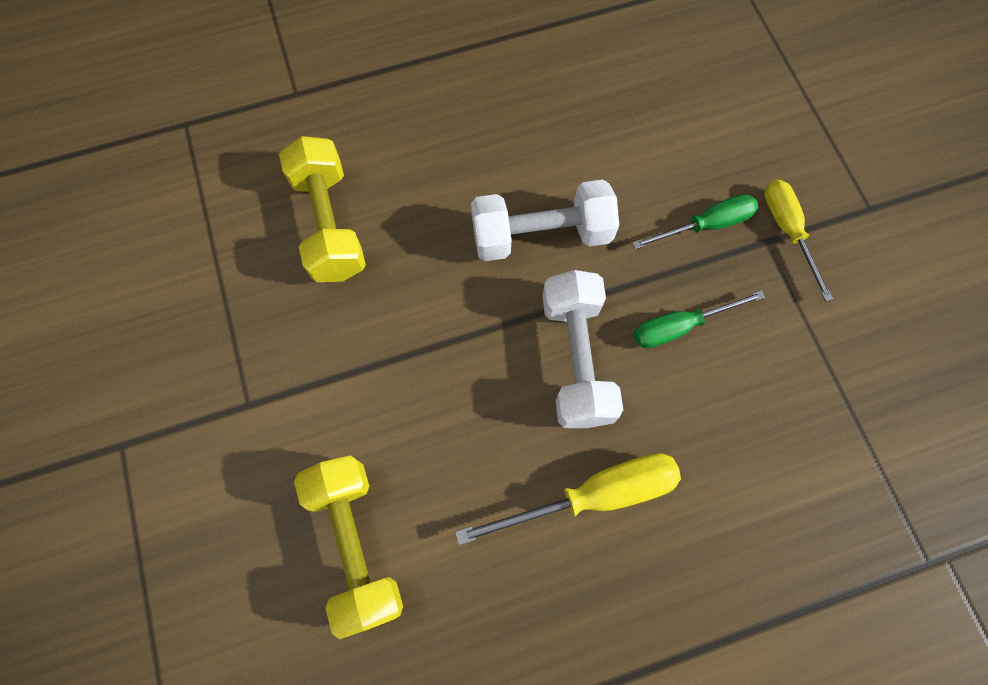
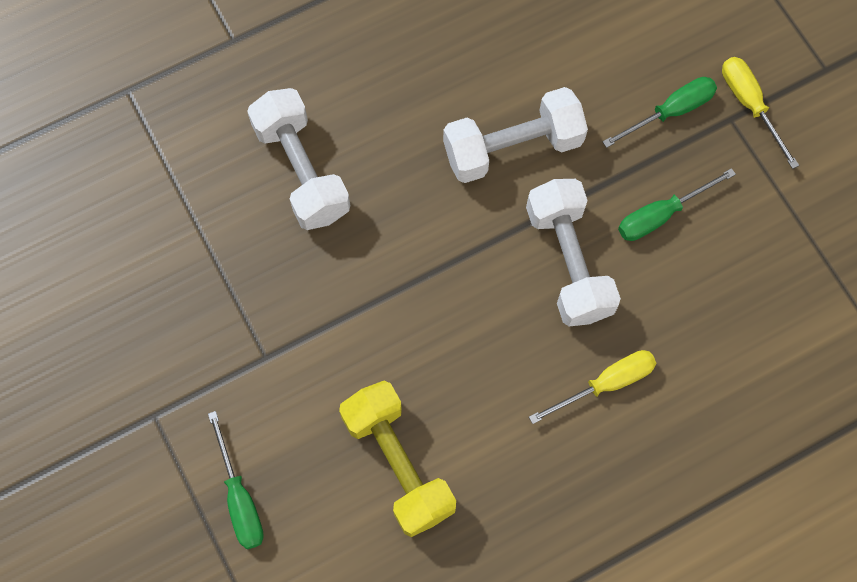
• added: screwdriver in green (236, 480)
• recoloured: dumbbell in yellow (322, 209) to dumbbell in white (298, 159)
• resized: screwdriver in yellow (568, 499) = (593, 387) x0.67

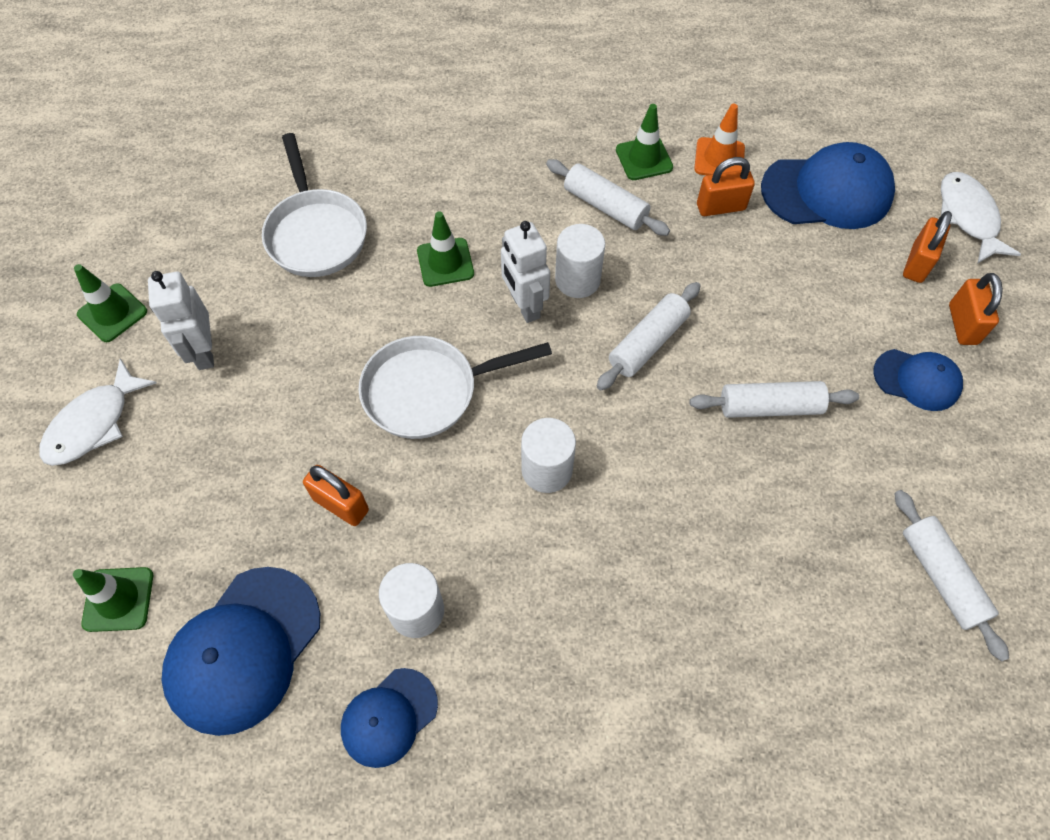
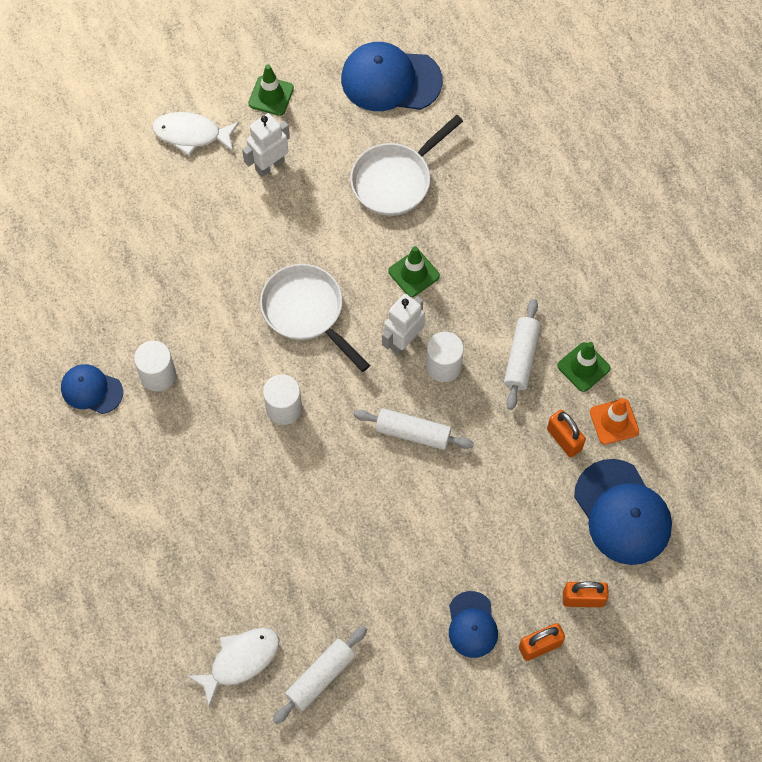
• removed: traffic cone in green (113, 599)
• removed: padlock in orange (336, 495)
• removed: rolling pin in white (774, 399)
• moved: cap in blue (240, 651) to (392, 76)
• moved: fish in white (981, 218) to (233, 667)

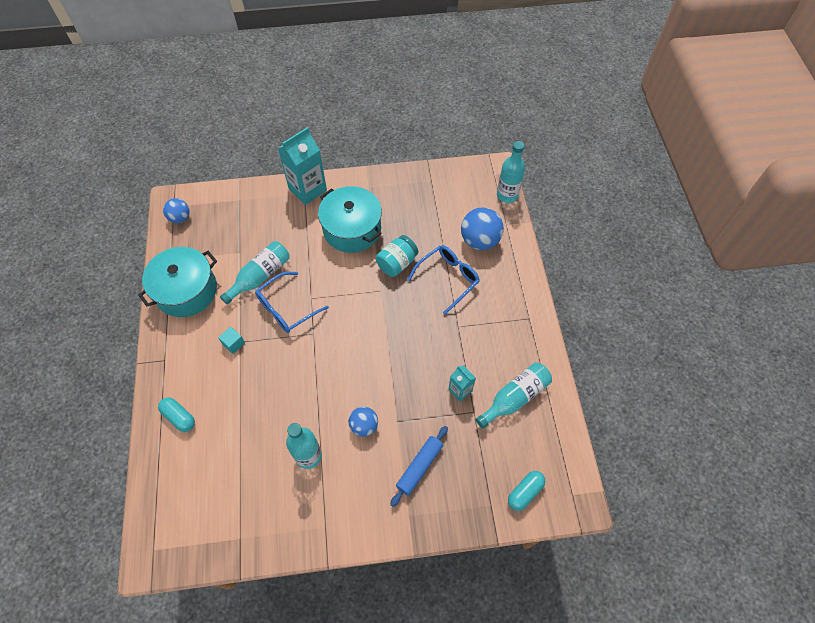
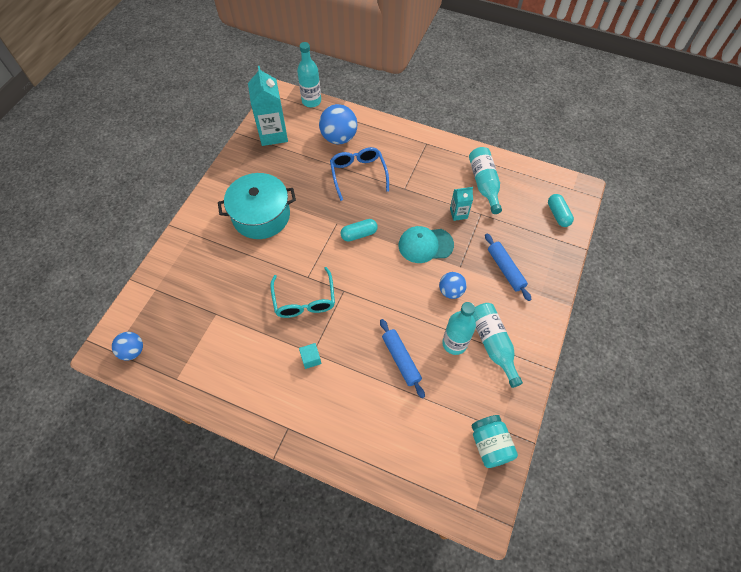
• removed: pot in turquoise (177, 282)
• added: rolling pin in blue (402, 358)
• added: cap in turquoise (426, 244)
• moved: capsule in turquoise (176, 414) to (359, 230)
• moved: bottle in turquoise (254, 273) to (497, 345)
• moved: carton in turquoise (302, 166) to (268, 106)
• moved: jar in turquoise (397, 256) to (494, 441)
• recoloured: glasses in blue (292, 302) to glasses in turquoise (302, 292)

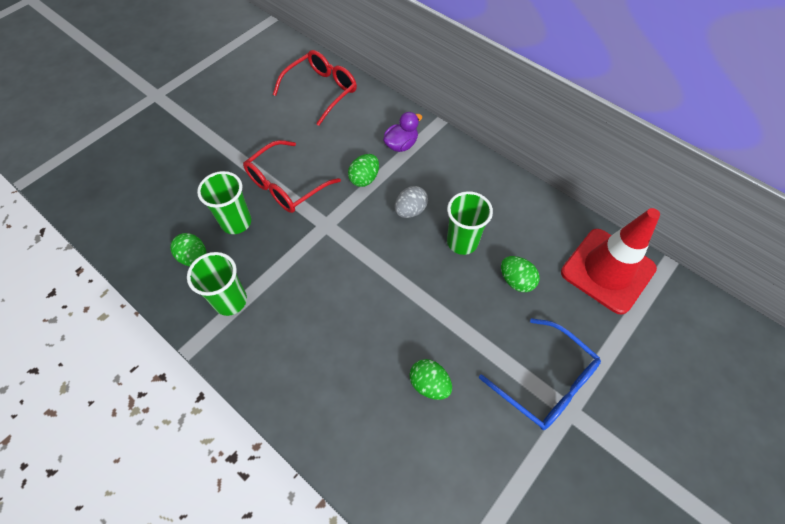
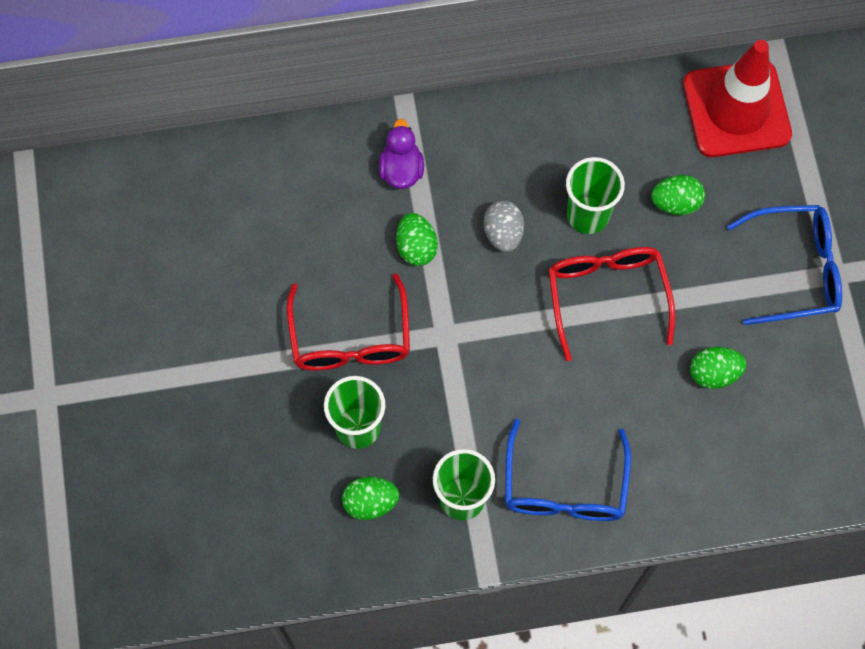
• added: glasses in blue (568, 470)
• moved: glasses in red (315, 88) to (611, 304)

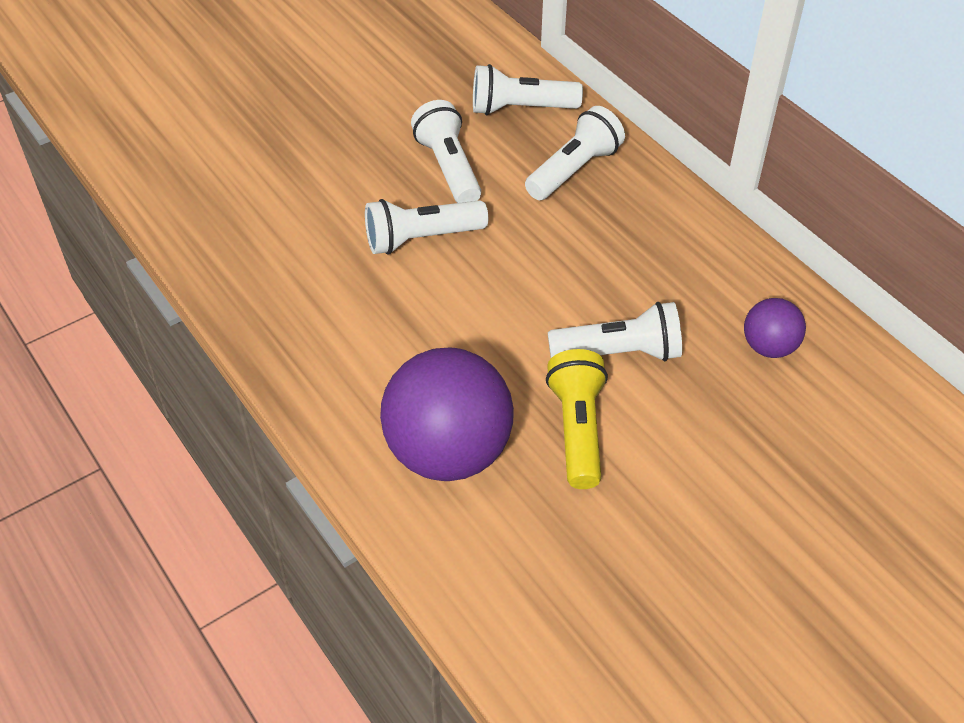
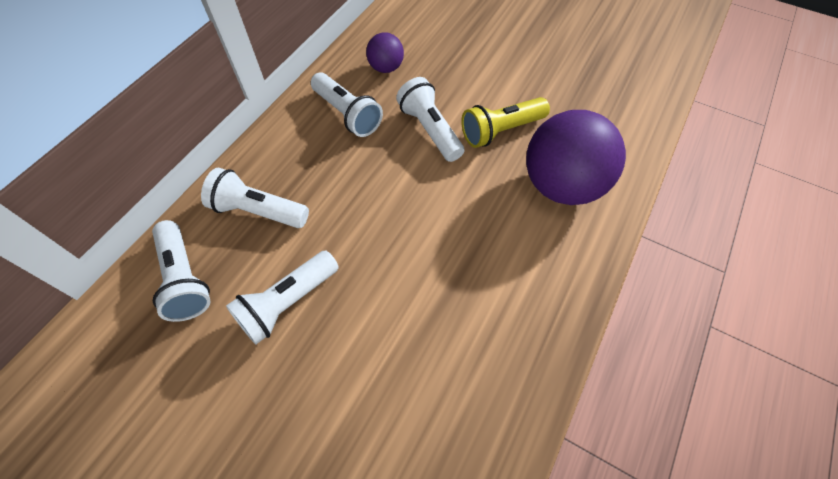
• moved: flashlight in white (426, 227) to (347, 104)

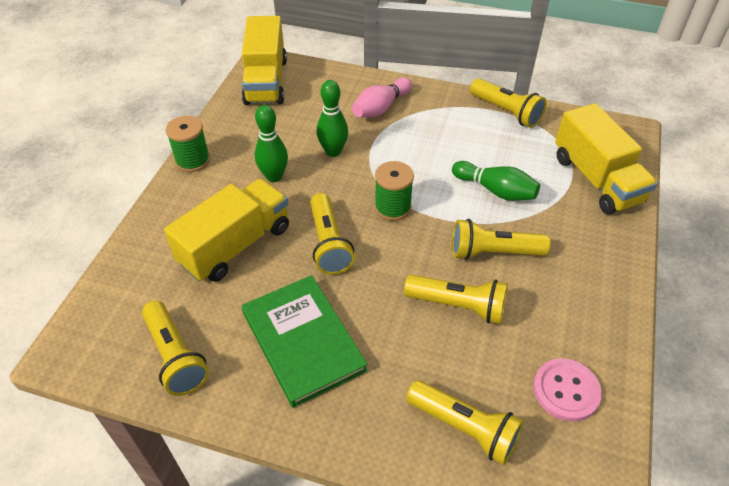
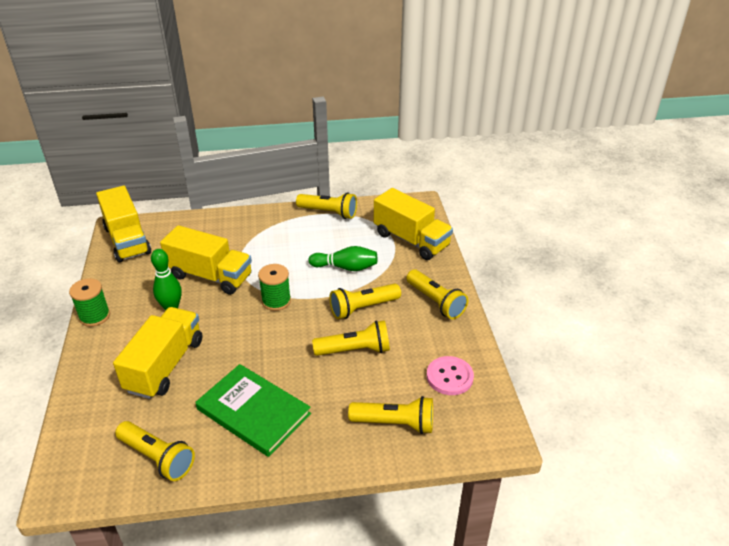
• removed: bowling pin in pink (382, 97)
• moved: flashlight in yellow (332, 234) to (437, 294)
• replaced: bowling pin in green (332, 118) to truck in yellow (206, 260)

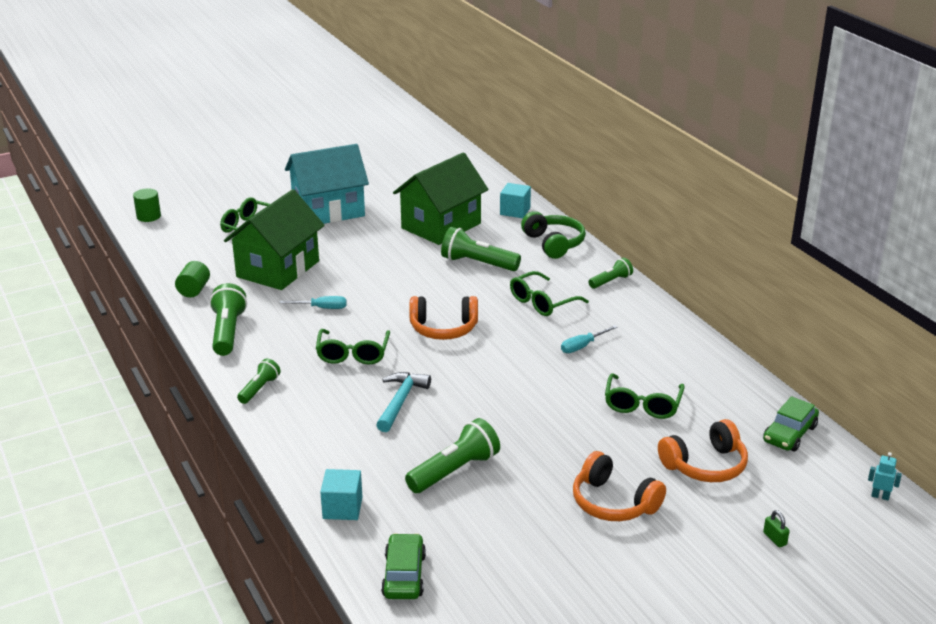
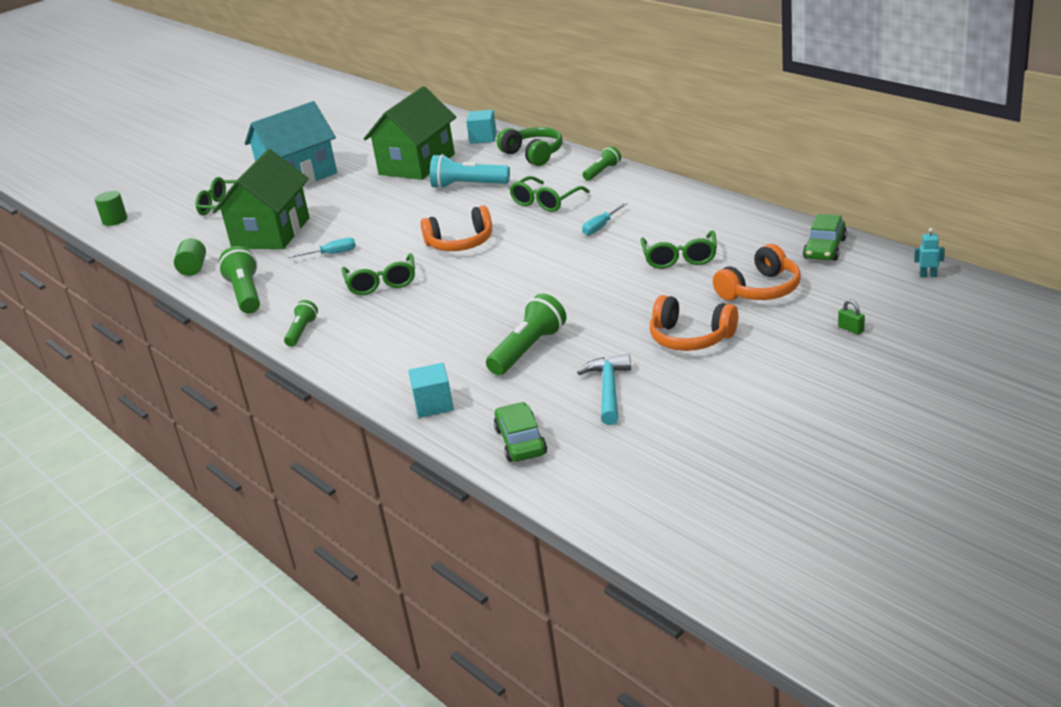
• moved: hammer in turquoise (403, 402) to (604, 389)
• recoloured: flashlight in green (481, 249) to flashlight in turquoise (470, 171)

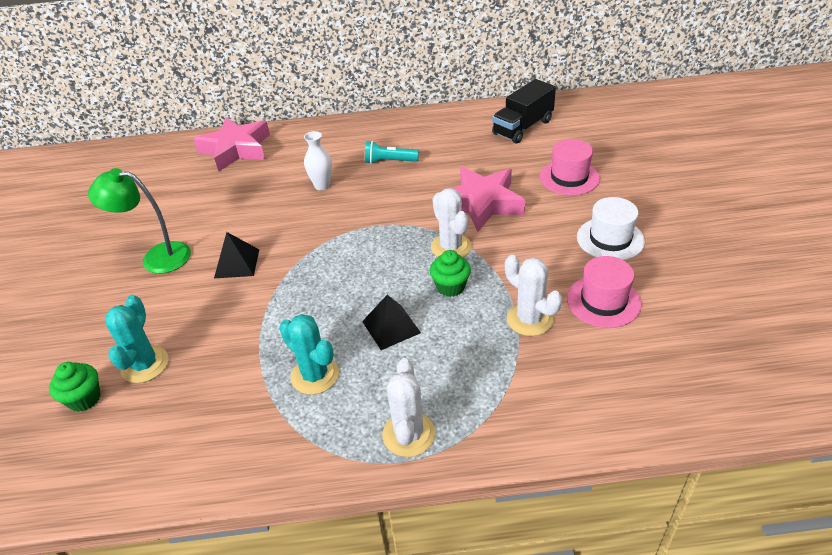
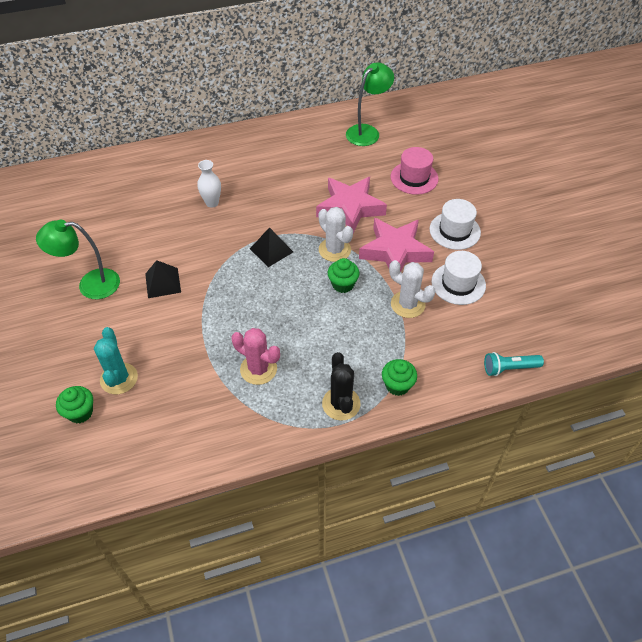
• added: cupcake in green (399, 377)
• moved: star in pink (231, 144) to (396, 245)
• moved: pyramid in black (391, 322) to (271, 247)
• moved: flashlight in turquoise (392, 152) to (514, 364)
• replaced: truck in black (524, 111) to lamp in green (370, 104)
• recoloured: cactus in turquoise (309, 354) to cactus in pink (255, 356)
• recoloured: cactus in white (408, 407) to cactus in black (341, 386)
• recoloured: hat in pink (604, 292) to hat in white (459, 278)

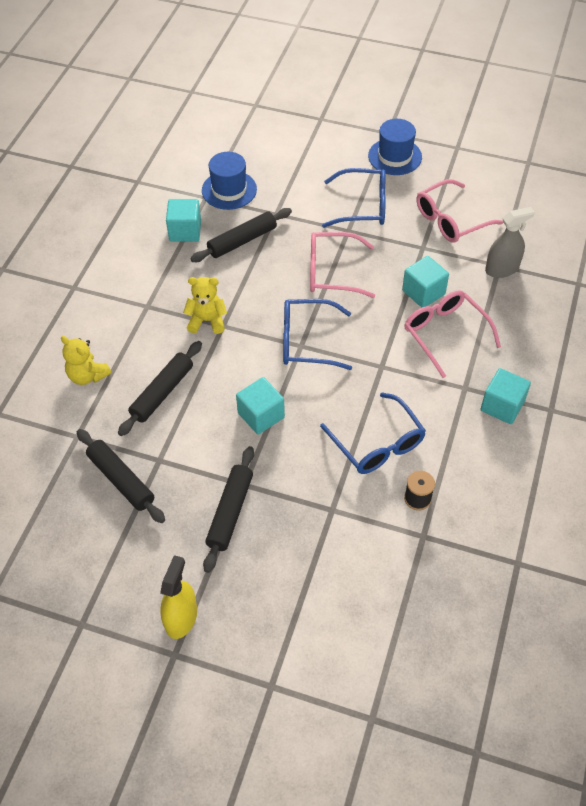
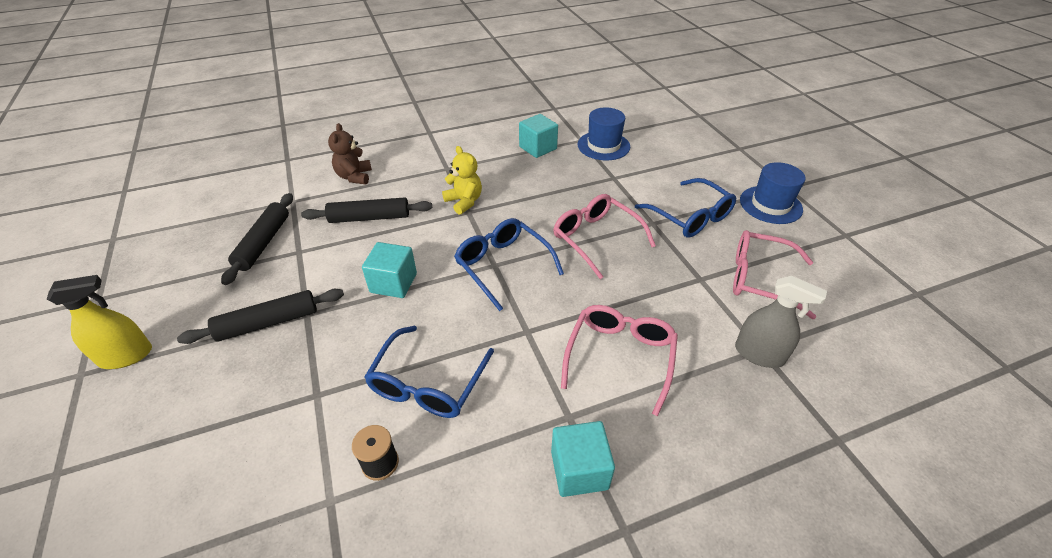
• removed: rolling pin in black (241, 235)
• removed: cube in turquoise (425, 282)
• recoloured: teddy bear in yellow (86, 360) to teddy bear in brown (350, 154)

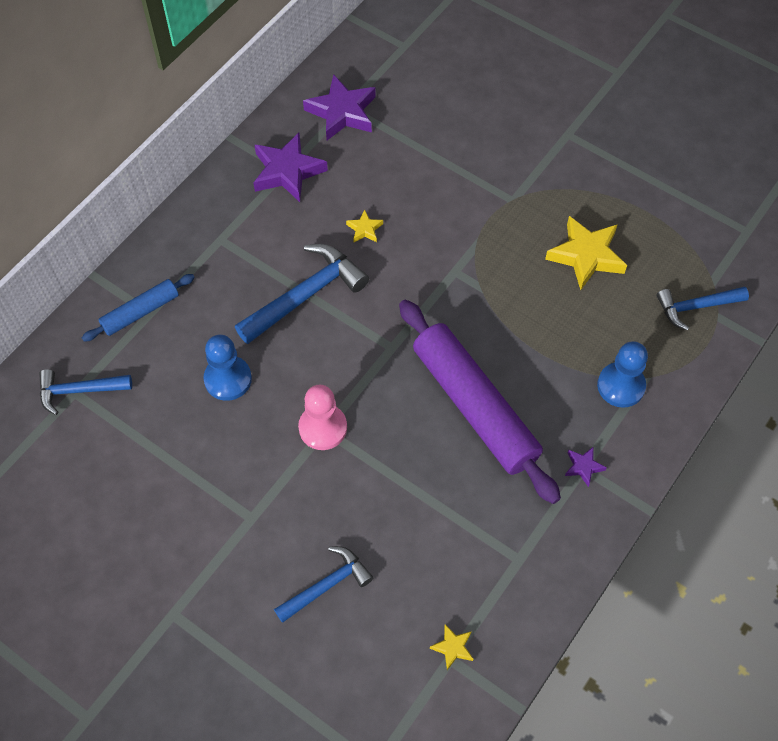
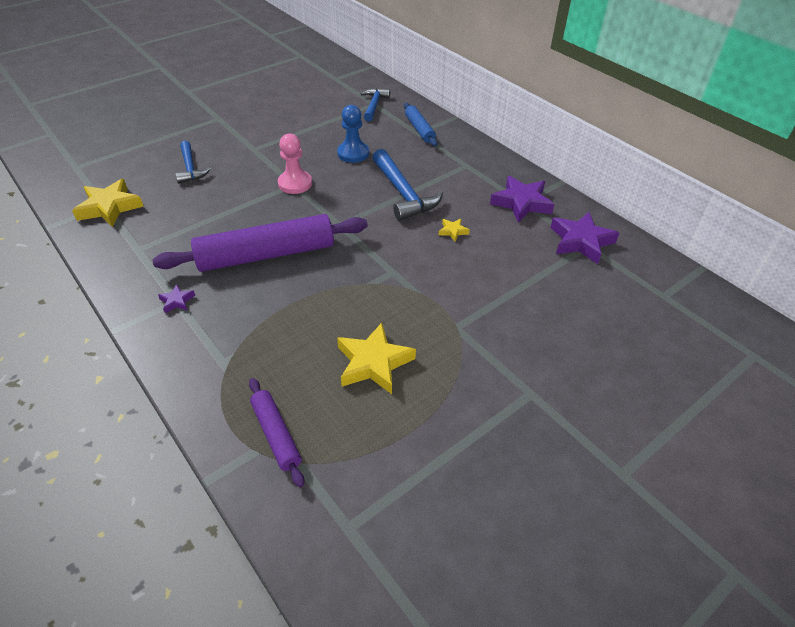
• removed: pawn in blue (622, 374)
• replaced: hammer in blue (703, 308) to rolling pin in purple (276, 432)
• resized: star in yellow (451, 647) = (108, 203) x2.11

